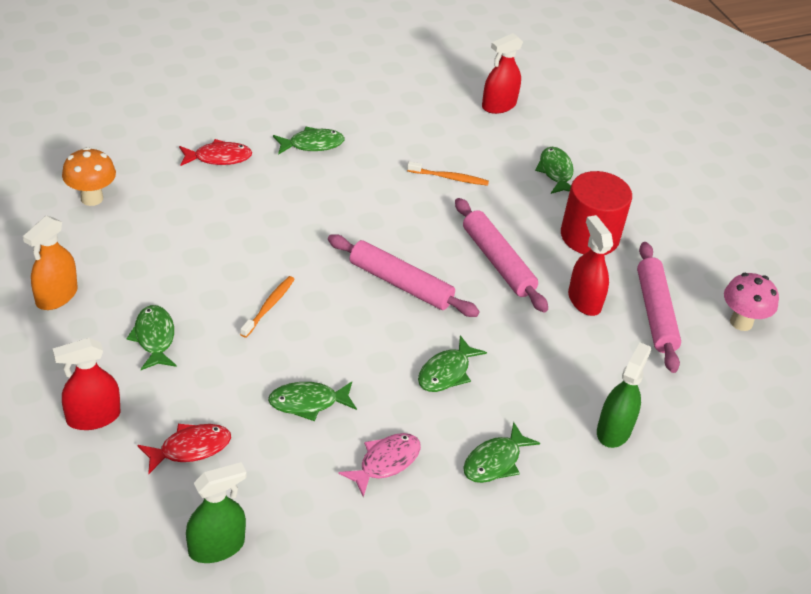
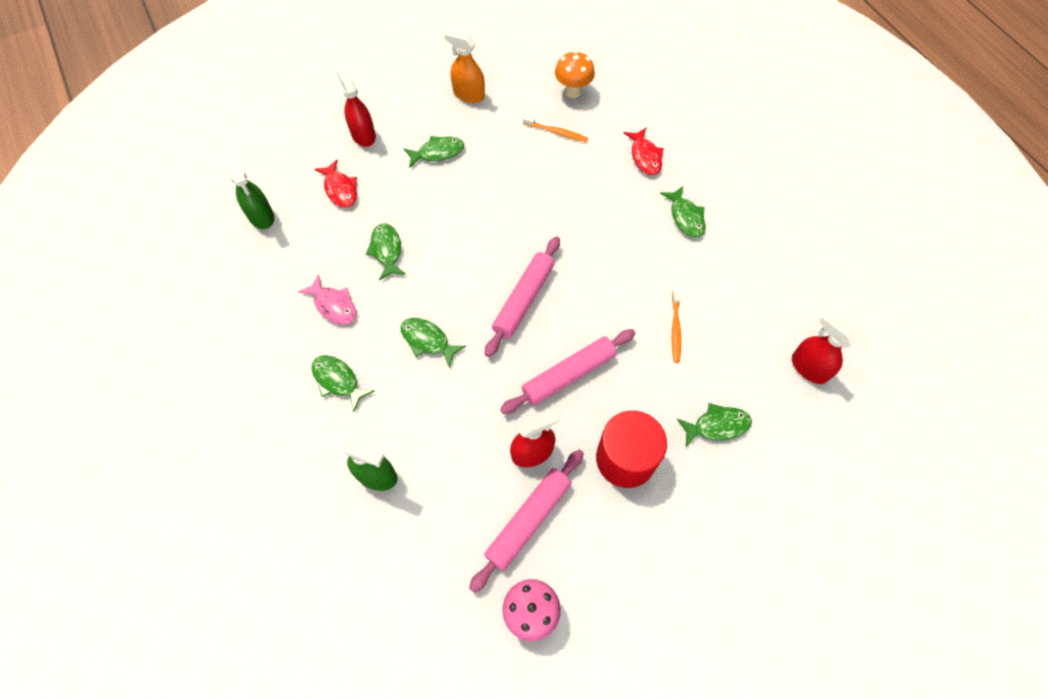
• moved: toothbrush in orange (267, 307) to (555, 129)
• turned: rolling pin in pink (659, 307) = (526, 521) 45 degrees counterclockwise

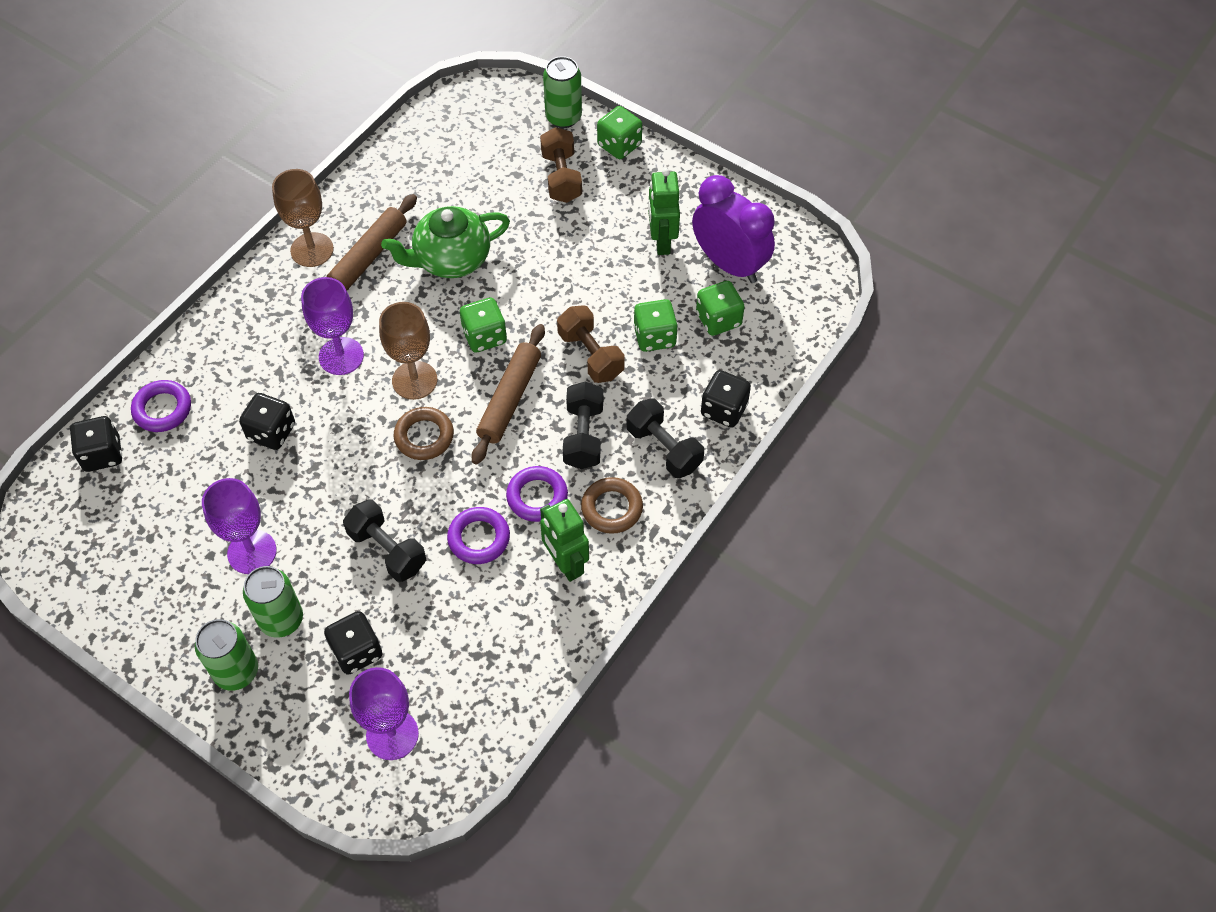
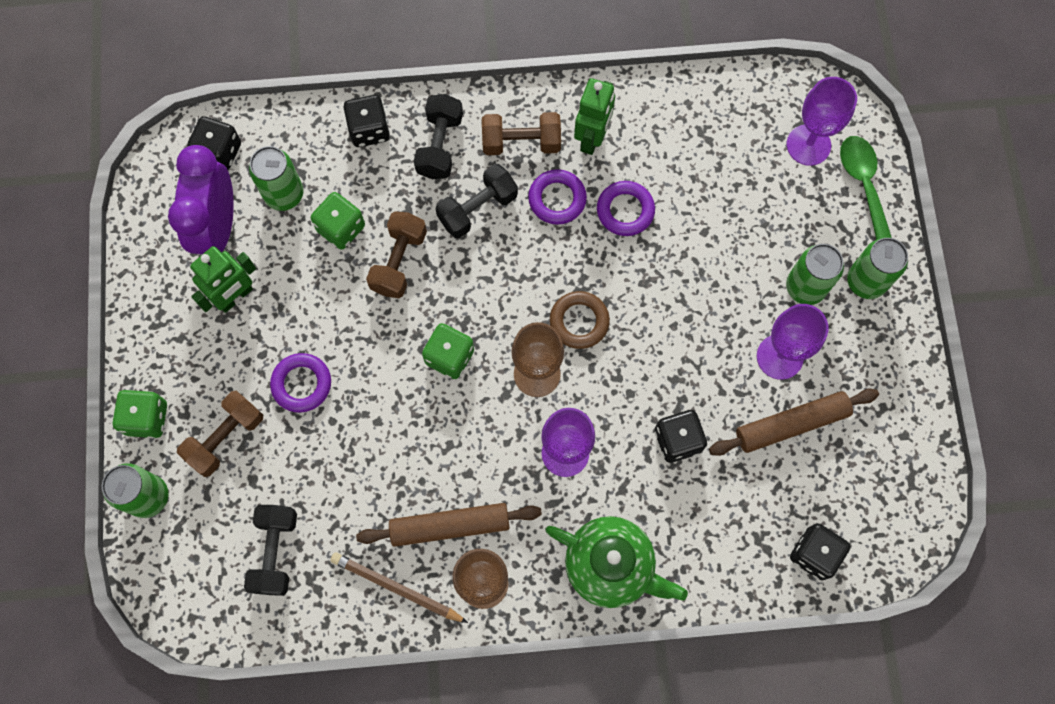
• added: pencil in brown (399, 587)
• added: spoon in green (866, 188)
• moved: ring in purple (161, 406) to (300, 382)
• moved: dice in black (353, 643) to (214, 143)
• moved: dumbbell in black (384, 541) to (270, 550)
• moved: teapot in green (445, 242) to (616, 562)
• moved: rolling pin in brown (508, 394) to (794, 422)
• replaced: ring in brown (612, 505) to dumbbell in brown (521, 133)
• replaced: dice in green (720, 308) to can in green (276, 178)

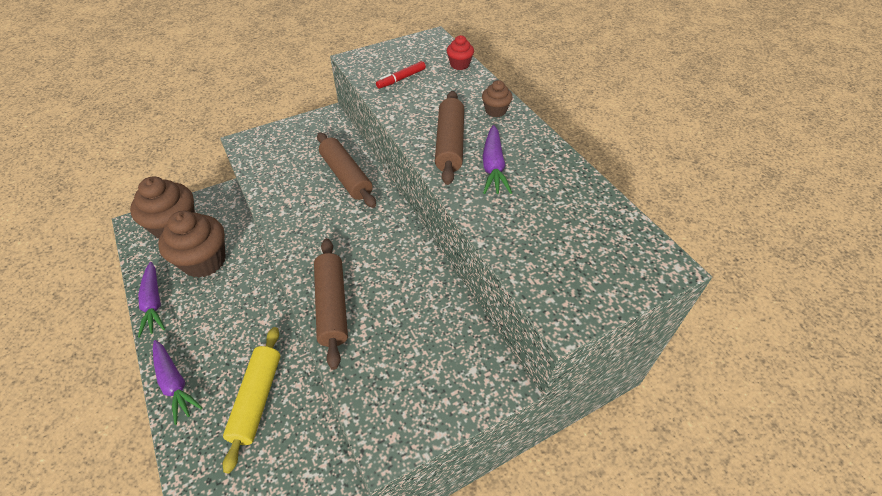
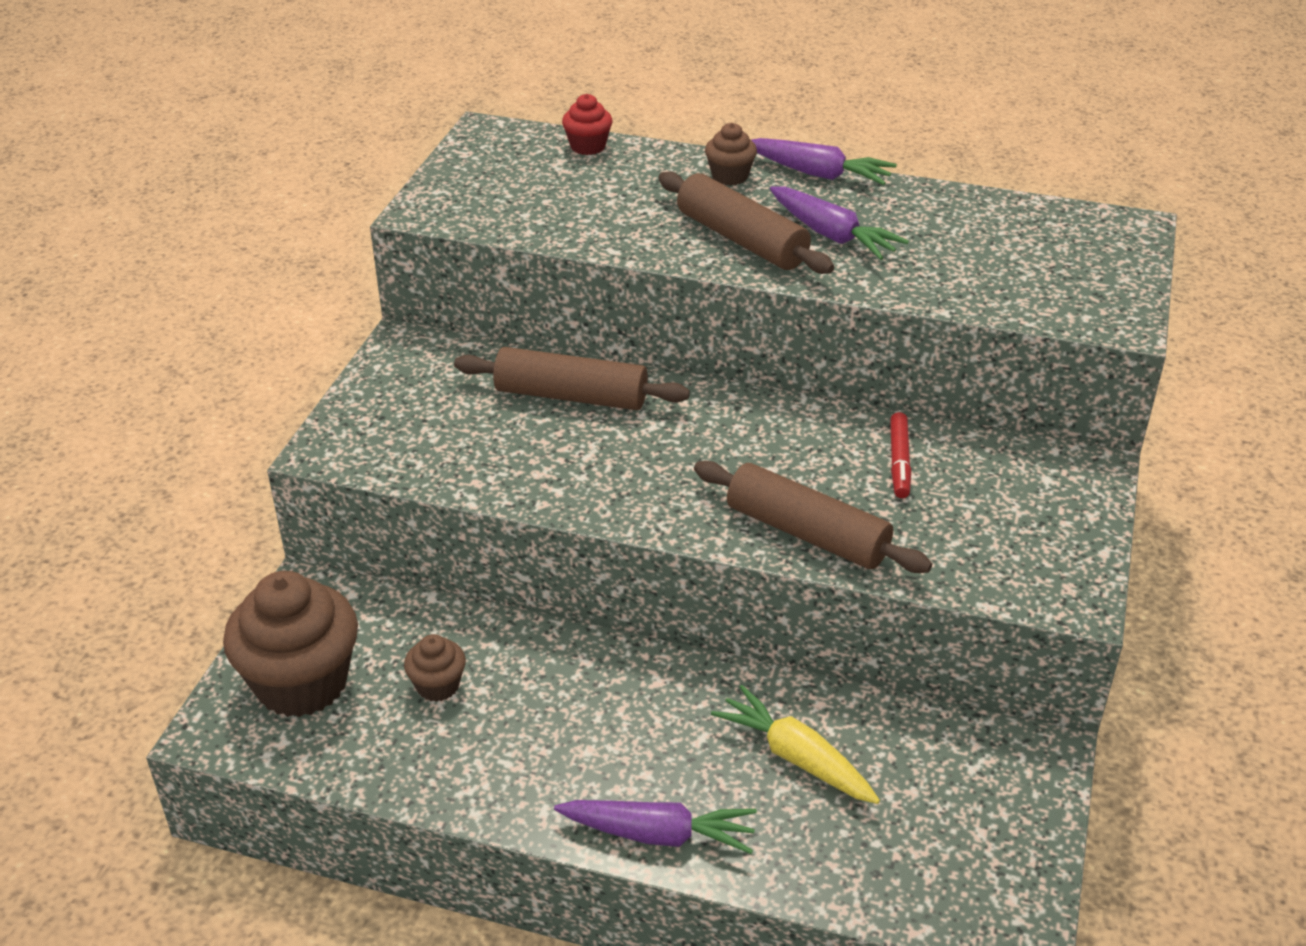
• moved: carrot in purple (151, 299) to (824, 161)
• moved: marker in red (401, 75) to (900, 455)
• replaced: rolling pin in yellow (251, 400) to carrot in yellow (795, 744)
• resized: cupcake in brown (192, 244) = (435, 668) x0.47

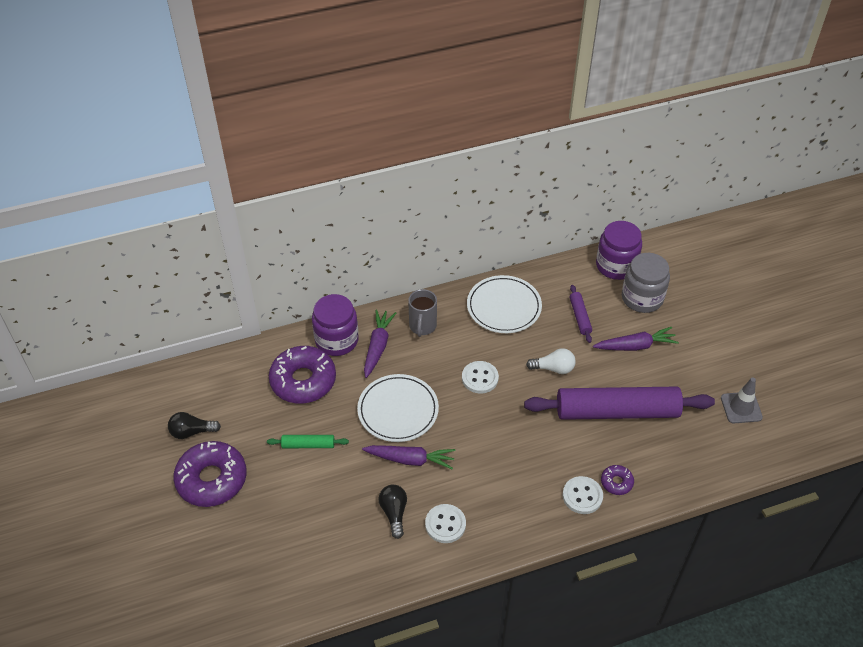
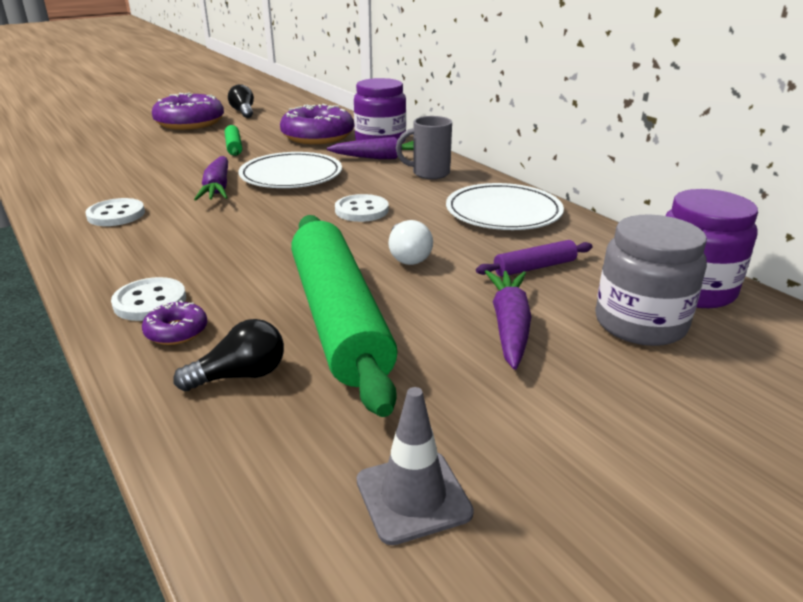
• moved: light bulb in black (393, 511) to (228, 355)
• recoloured: rolling pin in purple (619, 403) to rolling pin in green (344, 316)
• turned: carrot in purple (636, 339) = (508, 320) 150 degrees counterclockwise

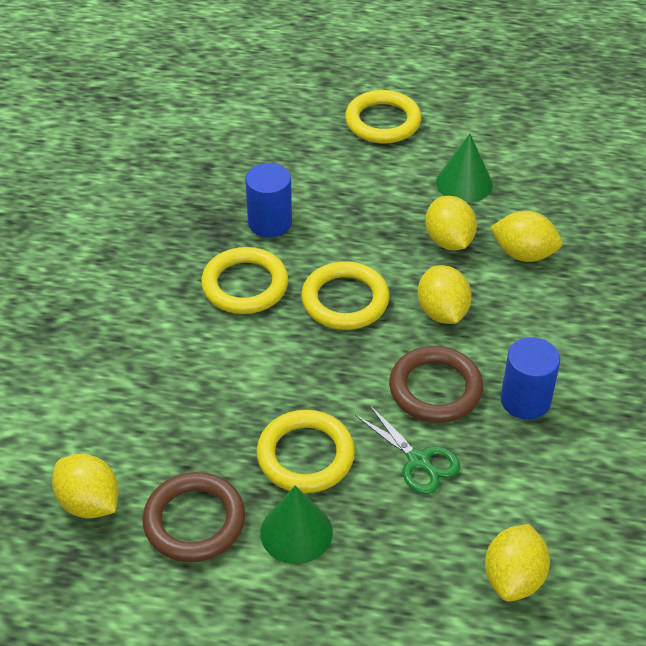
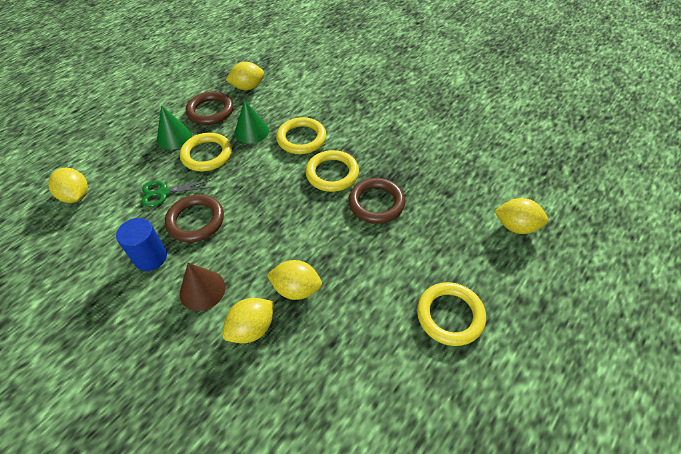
• added: cone in brown (202, 287)
• moved: ring in yellow (345, 295) to (301, 135)
• moved: lemon in yellow (445, 294) to (521, 216)
• moved: cone in green (464, 168) to (251, 121)
• replaced: cylinder in blue (268, 200) to ring in brown (376, 201)

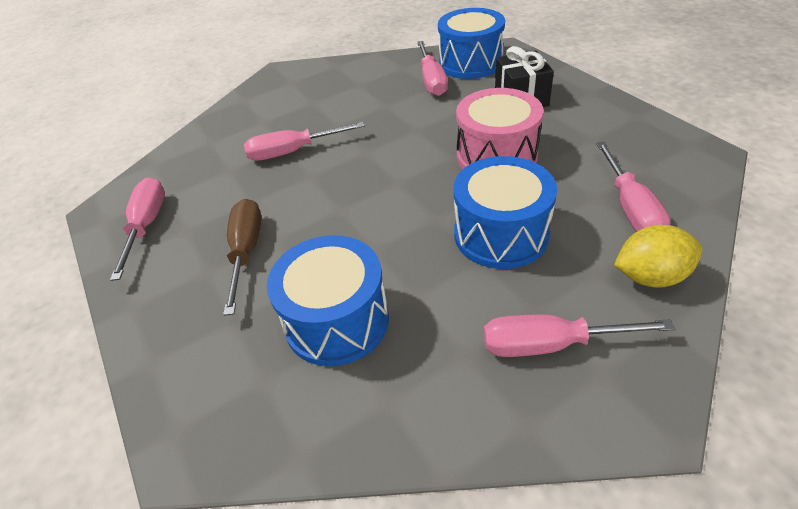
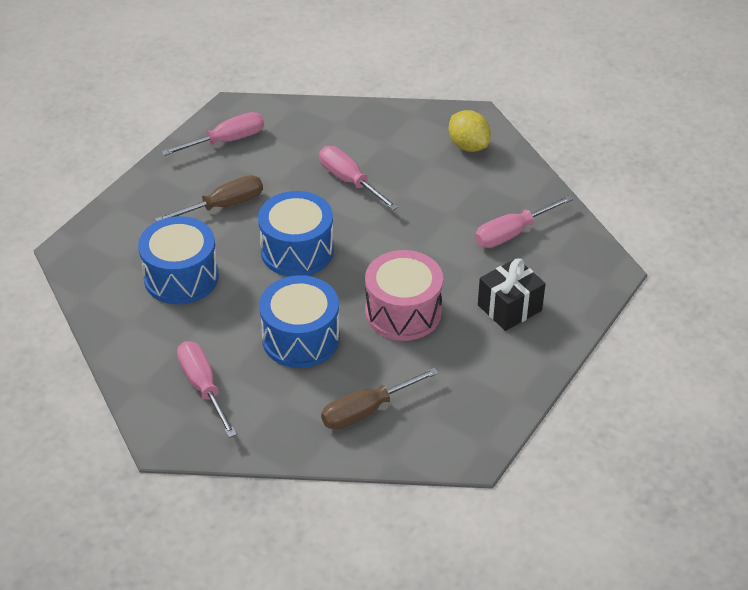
• moved: drum in blue (471, 43) to (296, 234)
• moved: lemon in yellow (658, 256) to (470, 131)
• recoloured: screwdriver in pink (633, 187) to screwdriver in brown (380, 398)

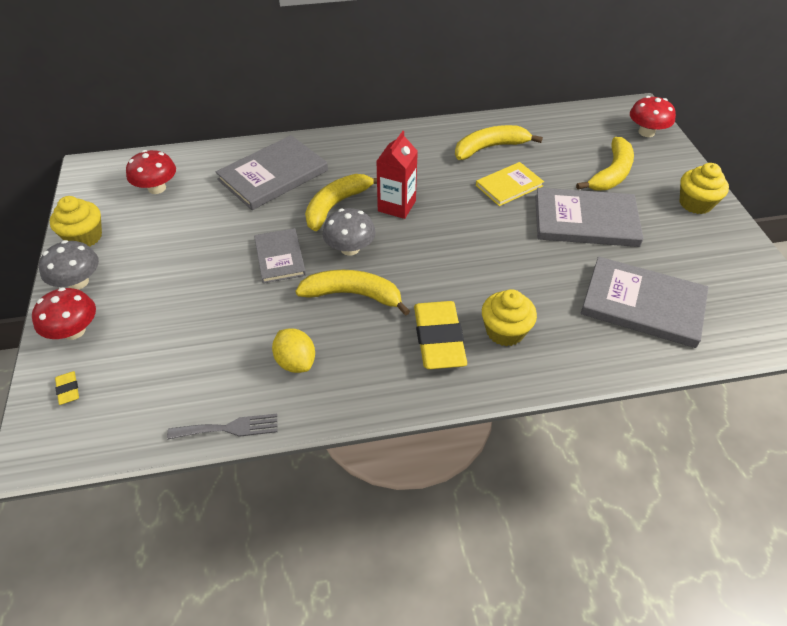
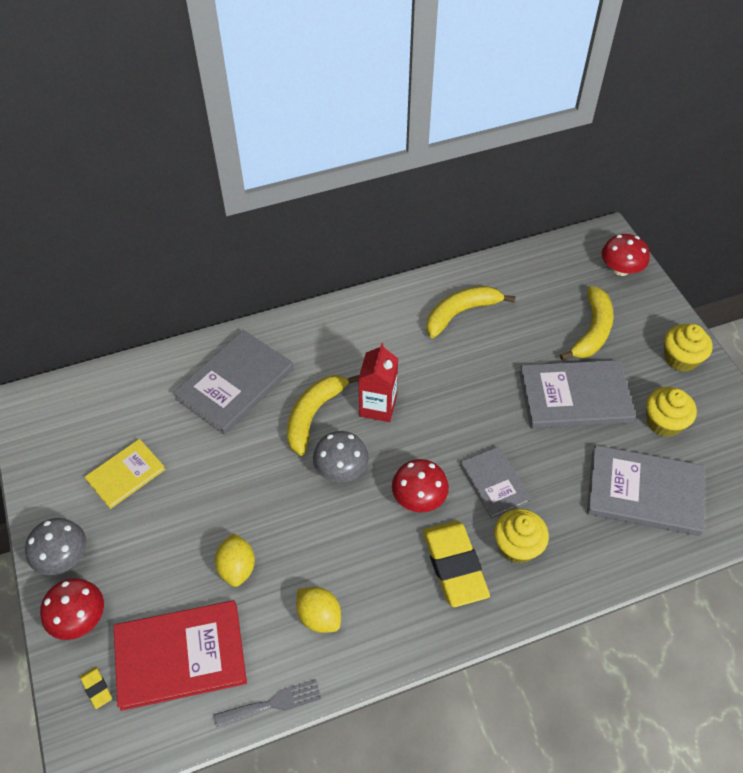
• removed: banana in yellow (352, 293)
• added: book in red (180, 655)
• added: lemon in yellow (235, 560)
• moved: cupcake in yellow (76, 221) to (671, 412)
• moved: mushroom in red (151, 172) to (420, 485)
• moved: book in grey (280, 255) to (495, 482)
• moved: book in yellow (510, 184) to (125, 474)

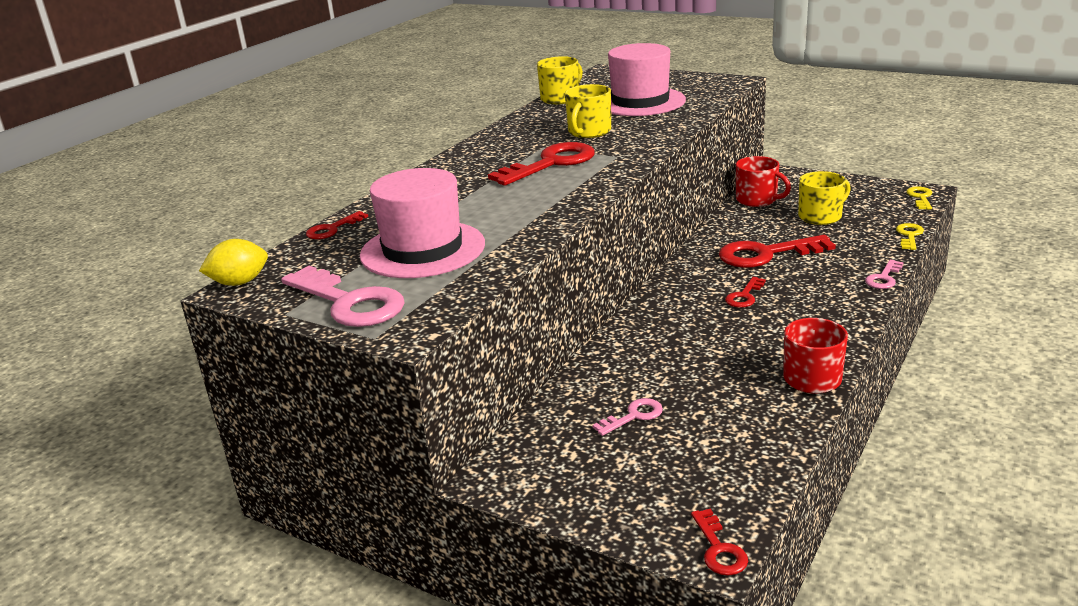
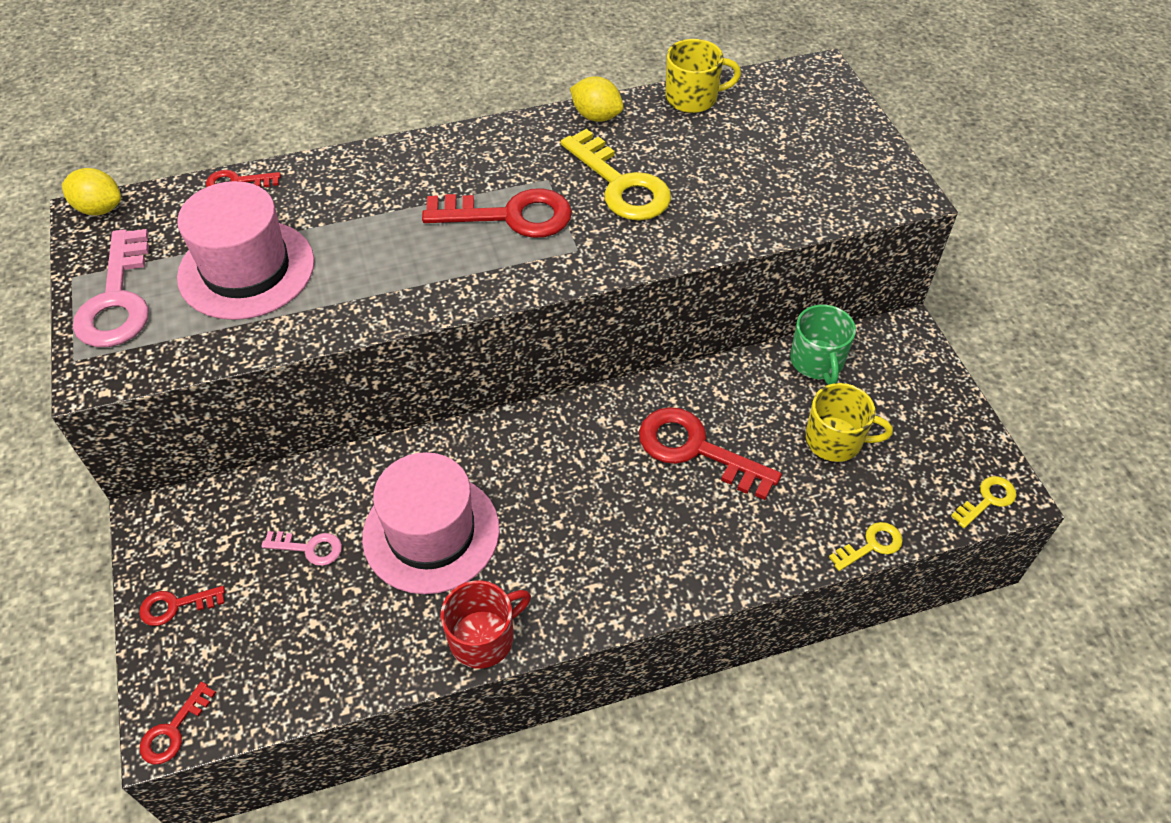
• removed: key in pink (884, 274)
• added: lemon in yellow (597, 99)
• moved: hat in pink (647, 79) to (431, 523)
• moved: key in red (745, 292) to (182, 606)
• replaced: mug in yellow (588, 111) to key in yellow (616, 175)
• recoloured: mug in red (763, 181) to mug in green (823, 345)

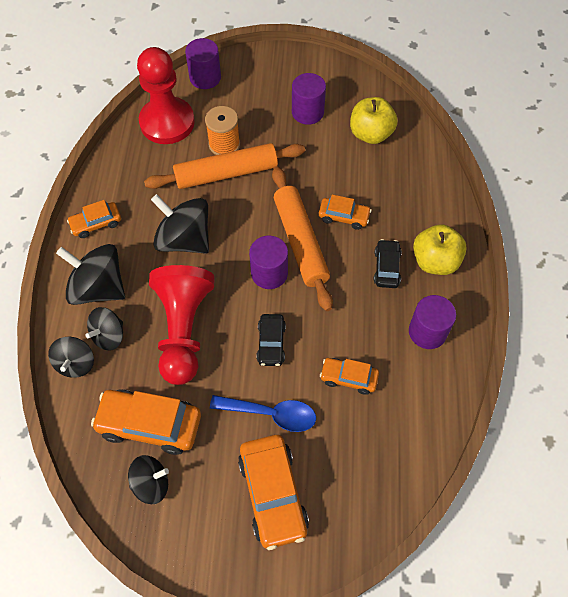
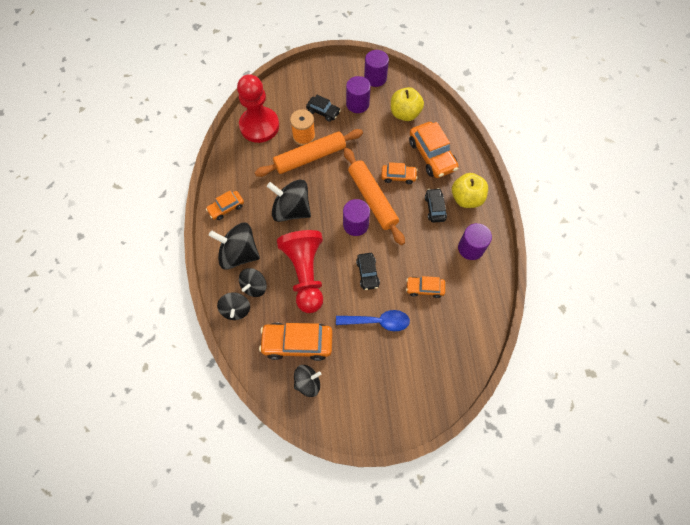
• added: car in black (323, 108)
• moved: cylinder in purple (203, 63) to (376, 68)
• moved: car in orange (273, 492) to (434, 150)

